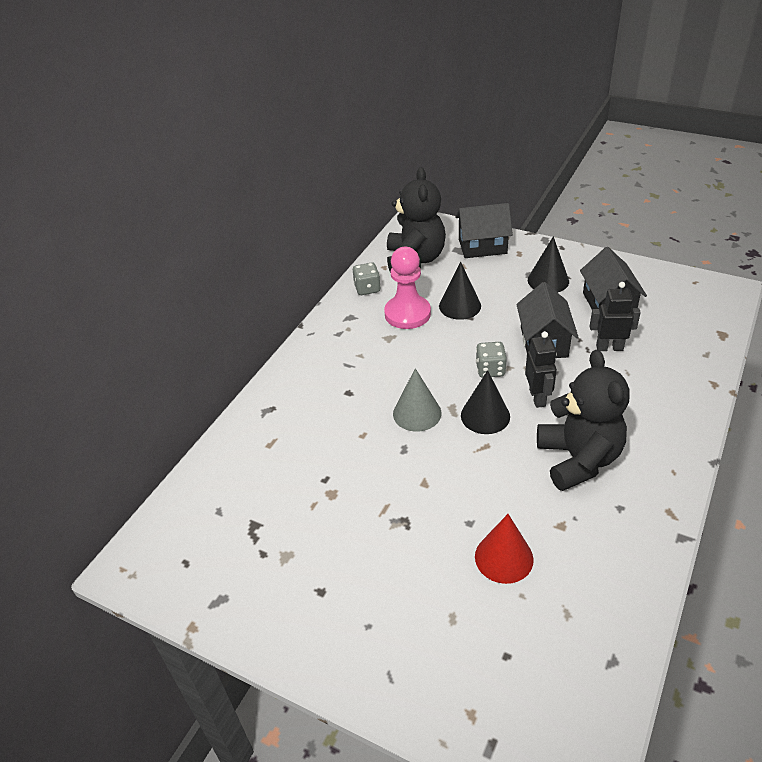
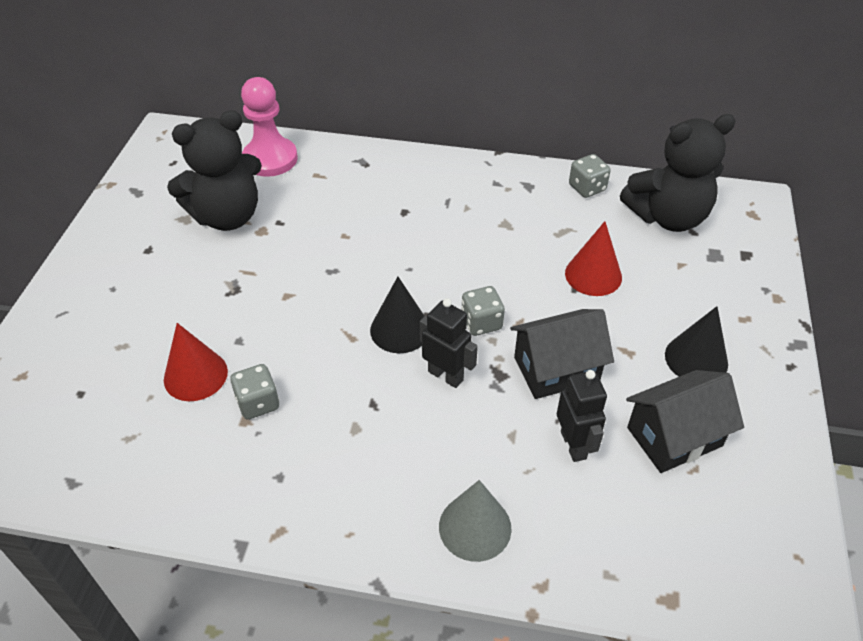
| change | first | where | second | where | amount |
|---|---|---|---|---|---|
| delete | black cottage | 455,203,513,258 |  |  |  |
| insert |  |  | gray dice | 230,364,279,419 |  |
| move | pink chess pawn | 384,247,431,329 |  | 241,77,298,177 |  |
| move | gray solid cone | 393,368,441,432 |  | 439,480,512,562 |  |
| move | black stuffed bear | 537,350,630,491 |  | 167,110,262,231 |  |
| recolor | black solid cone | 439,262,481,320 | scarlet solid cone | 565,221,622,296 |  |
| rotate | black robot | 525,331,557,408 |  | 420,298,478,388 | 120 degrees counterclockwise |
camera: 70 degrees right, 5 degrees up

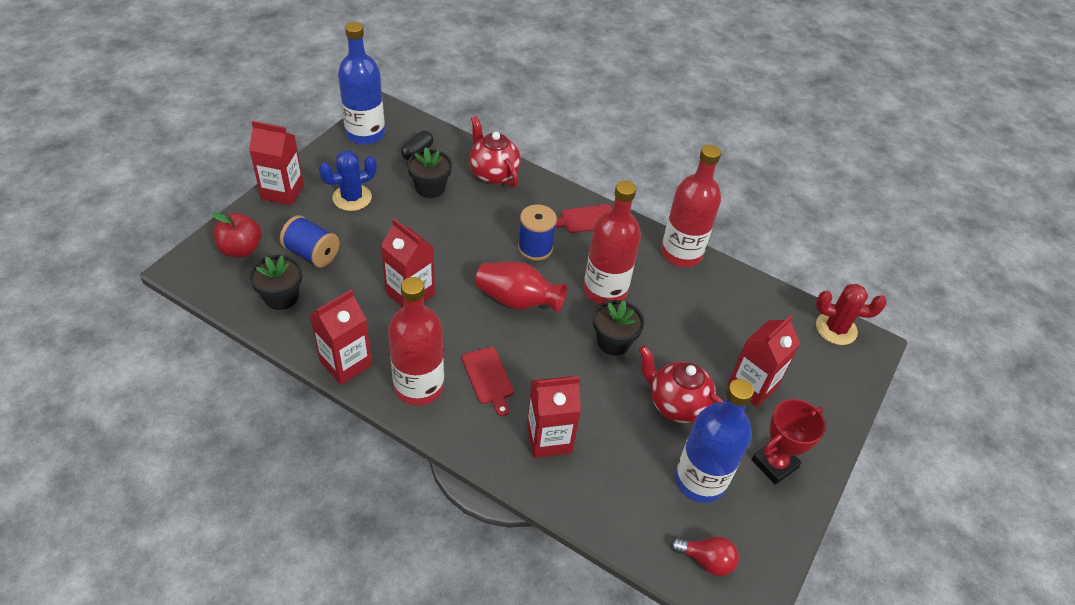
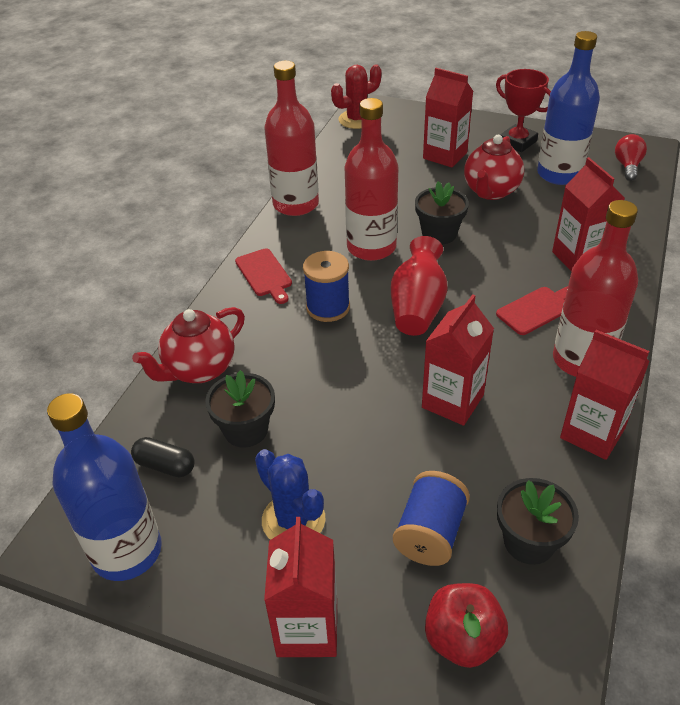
| change | first | where | second | where | amount |
|---|---|---|---|---|---|
| rotate | scarlet saguaro cactus | 816,284,886,345 |  | 331,64,381,129 | 60 degrees clockwise |
camera: 95 degrees left, 5 degrees down

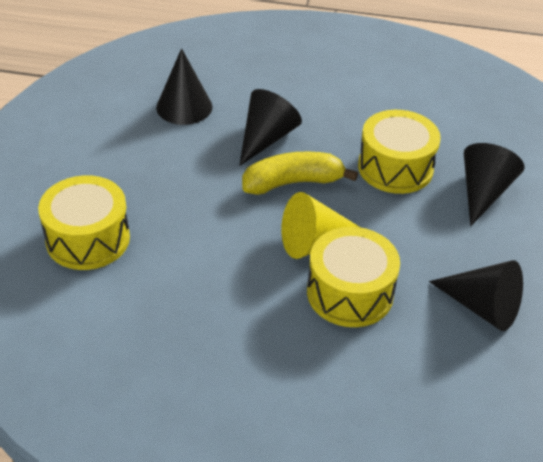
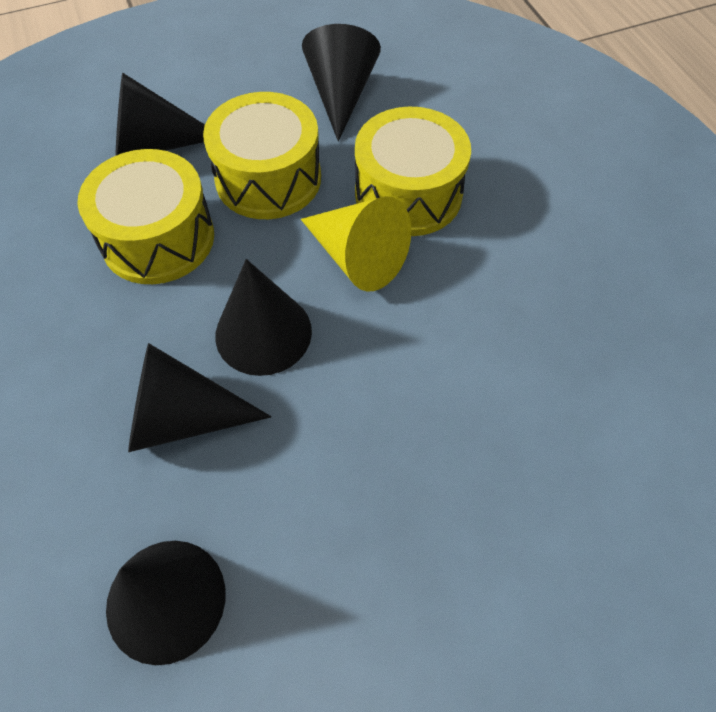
| change | first | where | second | where | amount |
|---|---|---|---|---|---|
| move | bright yellow drum | 38,175,130,270 |  | 203,92,321,219 |  |
| replace | bright yellow toy banana | 242,151,358,195 | black solid cone | 215,259,312,376 |  |
camera: 120 degrees left, 15 degrees up

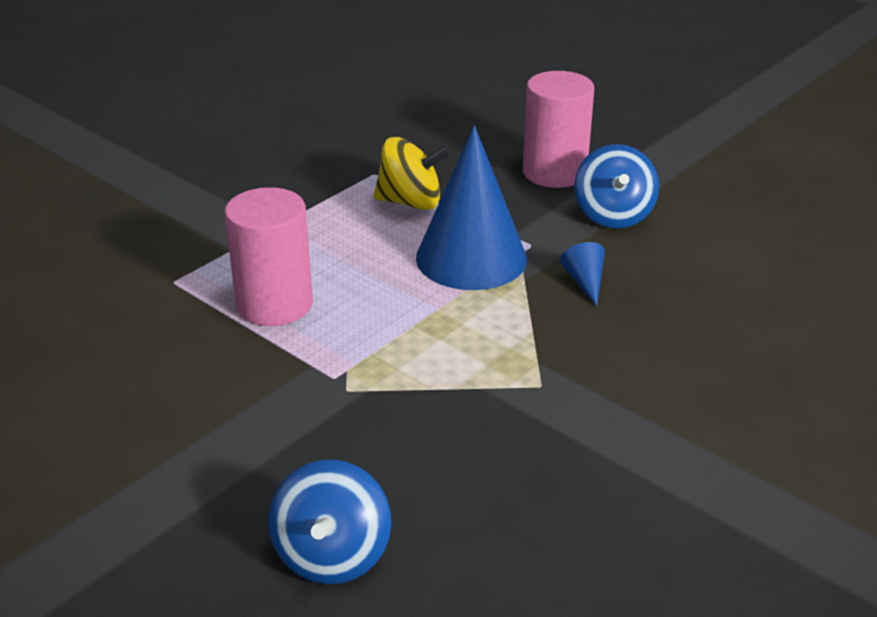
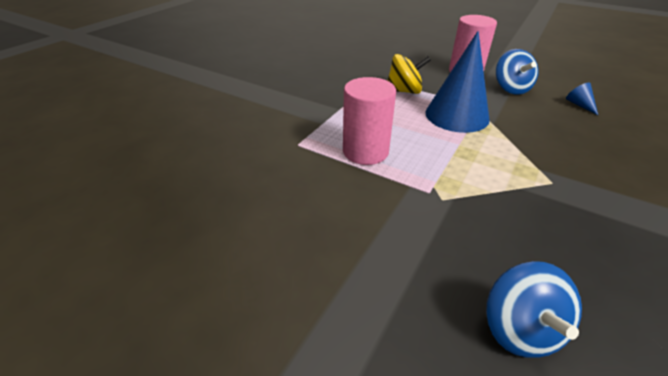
| change | first | where | second | where | amount |
|---|---|---|---|---|---|
| move | royal blue solid cone | 560,242,605,306 |  | 566,83,598,115 |  |
camera: 10 degrees left, 5 degrees up

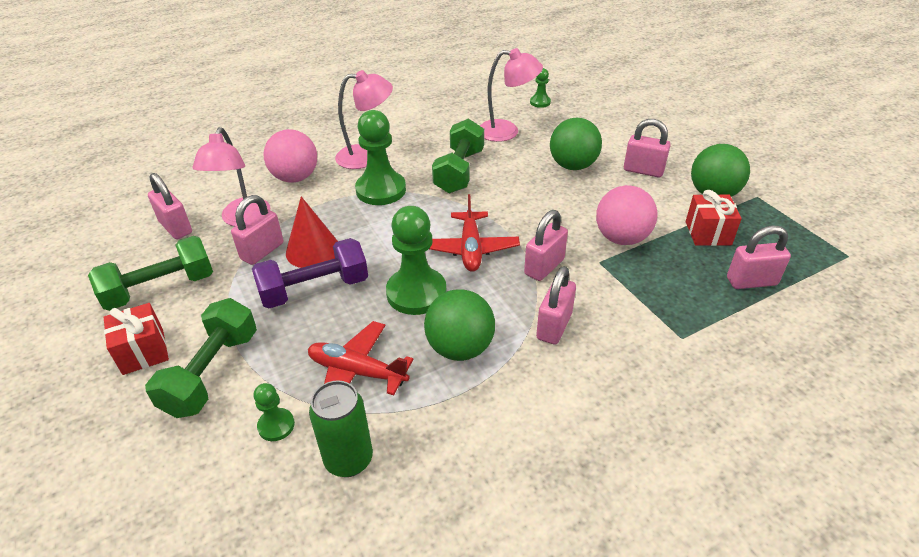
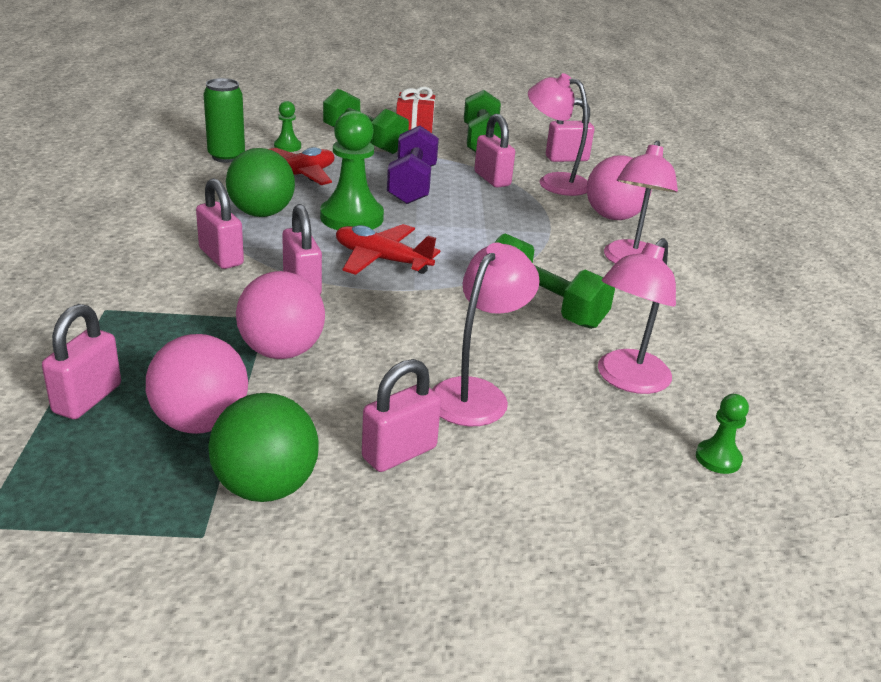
| change | first | where | second | where | amount |
|---|---|---|---|---|---|
| delete | scarlet solid cone | 286,196,338,268 |  |  |  |
| delete | green chess pawn | 355,110,406,205 |  |  |  |
| replace | green play ball | 550,118,602,170 | pink lamp | 432,242,540,426 |  |
| replace | scarlet wrapped gift | 686,190,742,246 | pink play ball | 146,334,248,434 |  |
camera: 115 degrees right, 10 degrees down

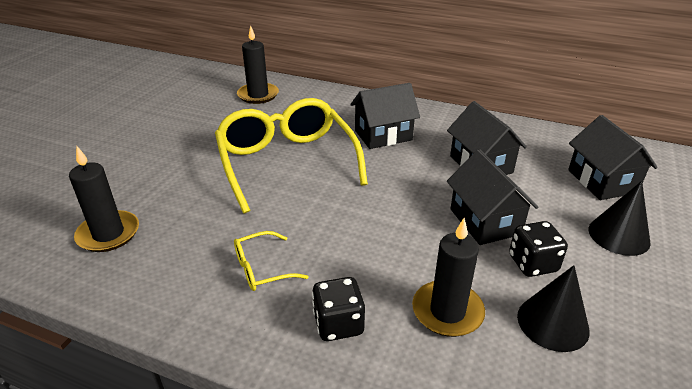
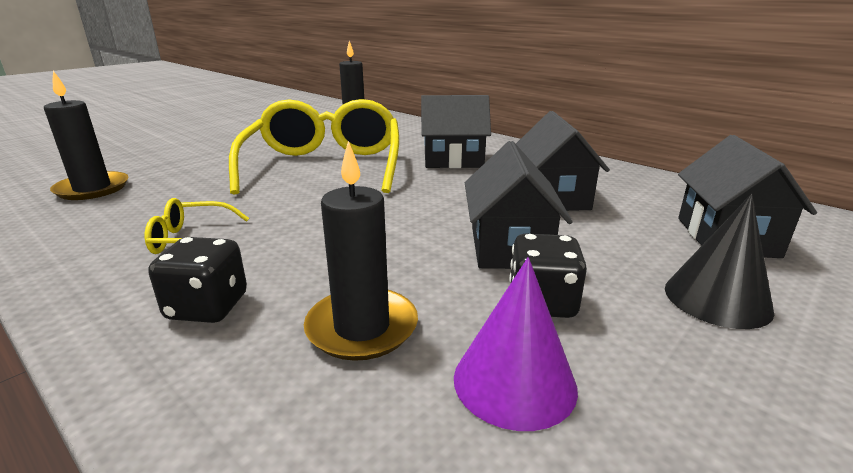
| change | first | where | second | where | amount |
|---|---|---|---|---|---|
| recolor | black solid cone | 517,265,590,352 | royal purple solid cone | 454,257,578,431 |  |
camera: 20 degrees right, 10 degrees down

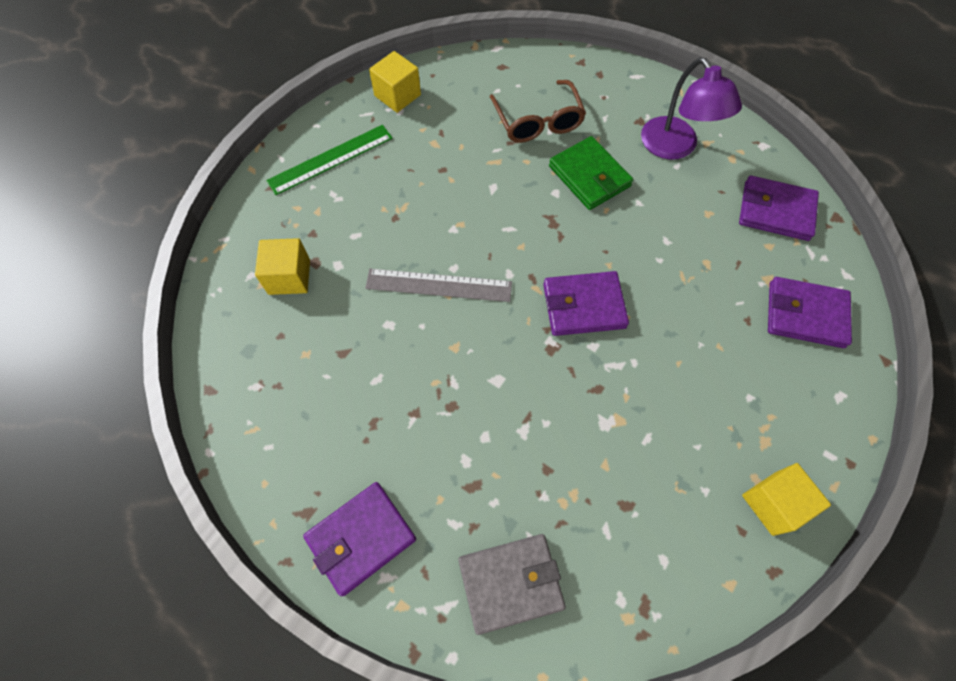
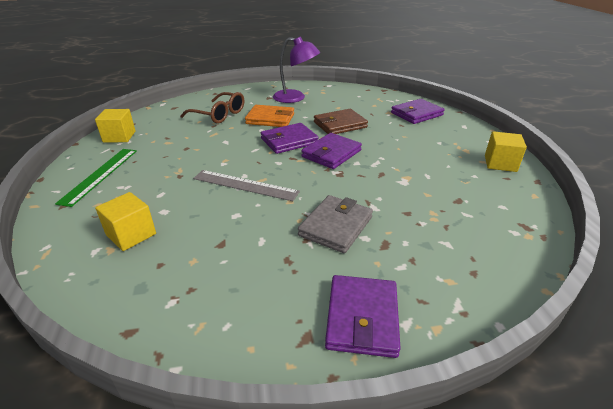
| change | first | where | second | where | amount |
|---|---|---|---|---|---|
| insert |  |  | russet wallet | 314,109,368,134 |  |
| move | gray wallet | 458,534,566,635 |  | 298,195,373,253 |  |
| move | royal purple wallet | 739,176,819,241 |  | 261,123,319,154 |  |
| recolor | green wallet | 549,136,633,210 | orange wallet | 245,105,294,127 |  |
| rotate | gray ruler | 365,269,512,302 |  | 193,170,300,201 | 60 degrees clockwise |
camera: 45 degrees left, 30 degrees down

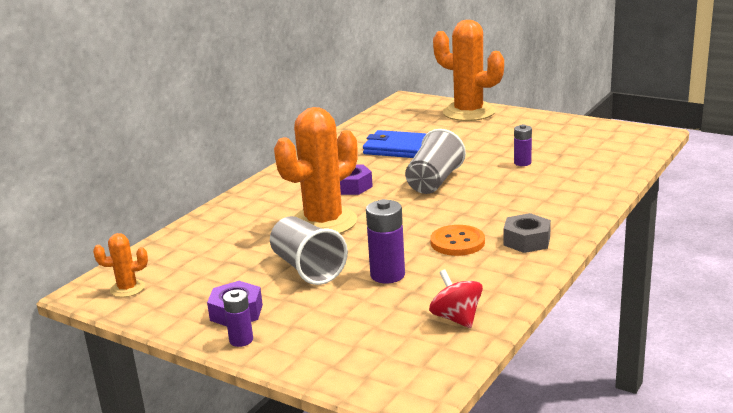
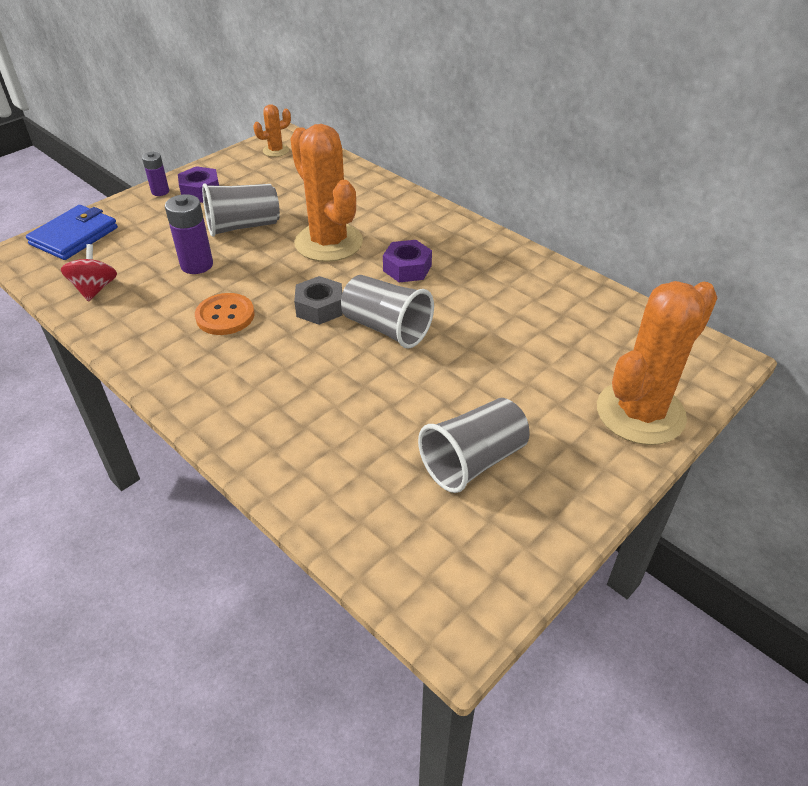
| change | first | where | second | where | amount |
|---|---|---|---|---|---|
| delete | royal purple battery | 514,124,532,166 |  |  |  |
| insert |  |  | gray cup | 418,398,529,493 |  |
| move | royal blue wallet | 363,130,427,158 |  | 26,205,118,260 |  |
| move | gray hex nut | 503,213,551,253 |  | 294,276,343,325 |  |
| rotate | orange saguaro cactus | 93,233,148,297 |  | 253,104,291,157 | 60 degrees clockwise |
| rotate | scarlet whirligig | 429,269,483,328 |  | 60,244,117,302 | 75 degrees counterclockwise |
camera: 100 degrees right, 20 degrees up

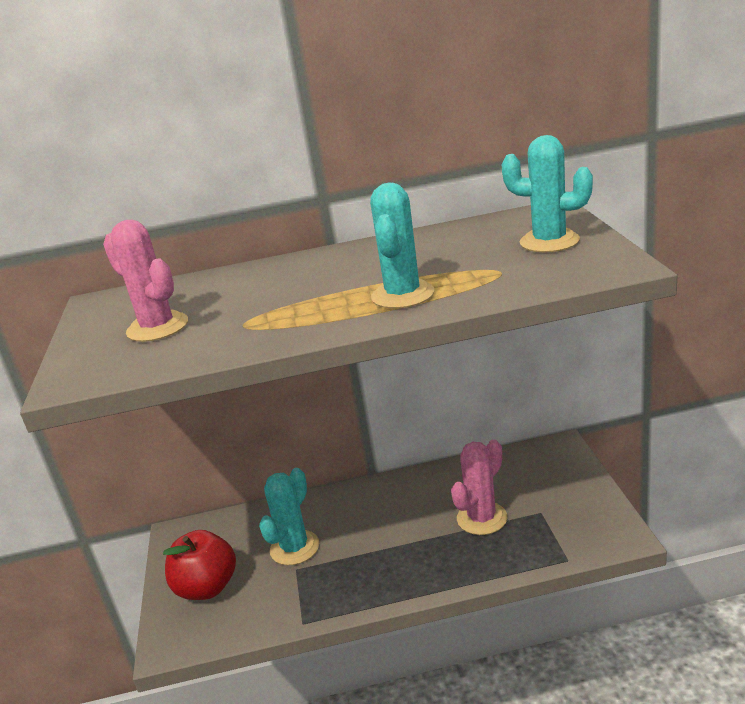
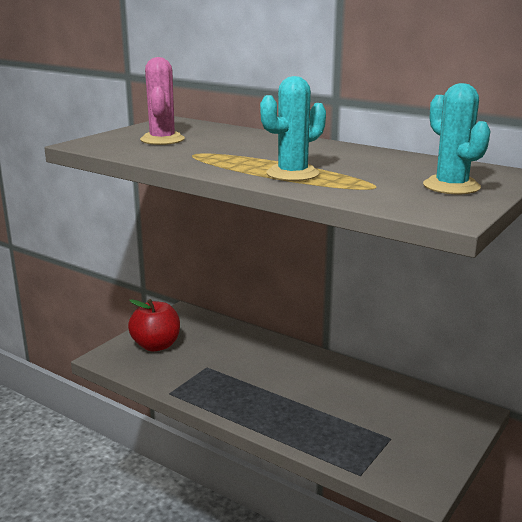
| change | first | where | second | where | amount |
|---|---|---|---|---|---|
| delete | turquoise saguaro cactus | 259,468,319,565 |  |  |  |
| delete | pink saguaro cactus | 451,439,507,535 |  |  |  |
camera: 40 degrees right, 5 degrees down

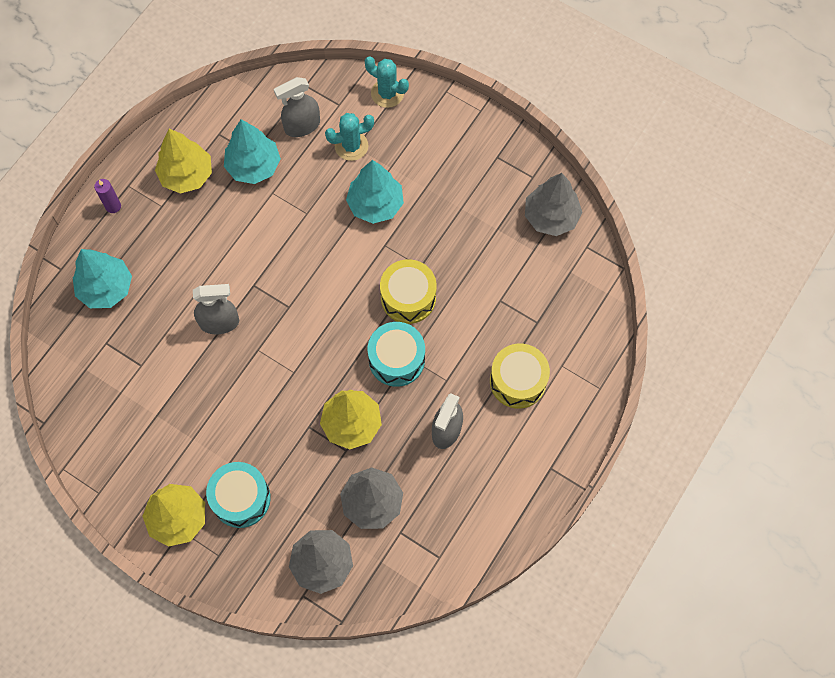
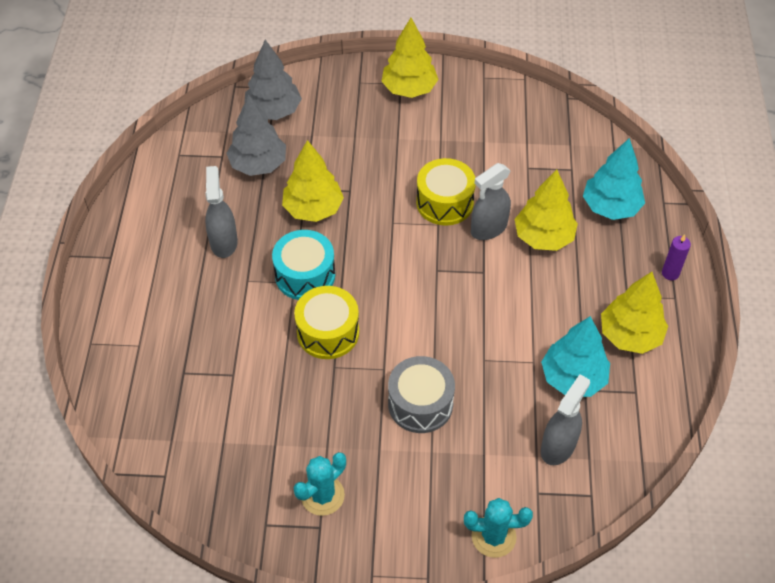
| change | first | where | second | where | amount |
|---|---|---|---|---|---|
| delete | turquoise drum | 206,462,271,528 |  |  |  |
| delete | gray tree | 525,173,582,236 |  |  |  |
| insert |  |  | bright yellow tree | 515,170,578,251 |  |
| move | turquoise saguaro cactus | 325,113,374,161 |  | 293,452,346,516 |  |
| move | bright yellow drum | 490,344,550,409 |  | 416,158,476,226 |  |
| replace | turquoise tree | 346,160,404,224 | gray drum | 388,356,455,433 |  |
camera: 150 degrees right, 15 degrees down

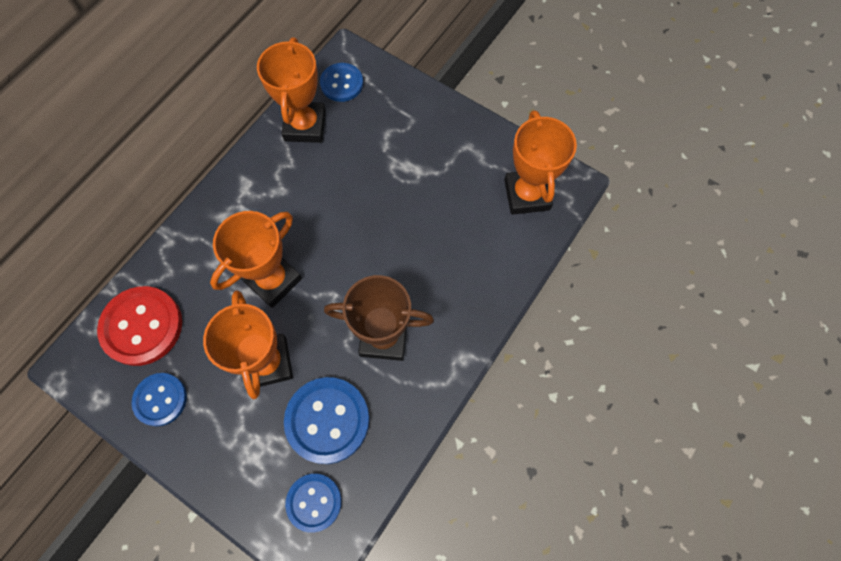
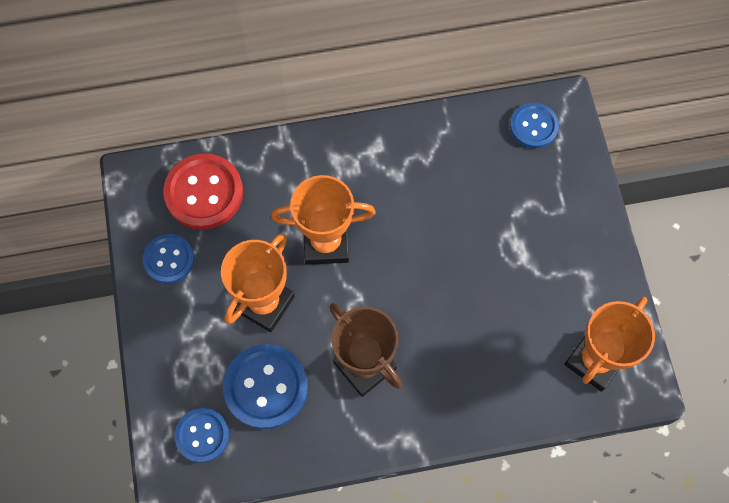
| change | first | where | second | where | amount |
|---|---|---|---|---|---|
| delete | orange trophy | 257,37,326,143 |  |  |  |
camera: 45 degrees right, 0 degrees up

